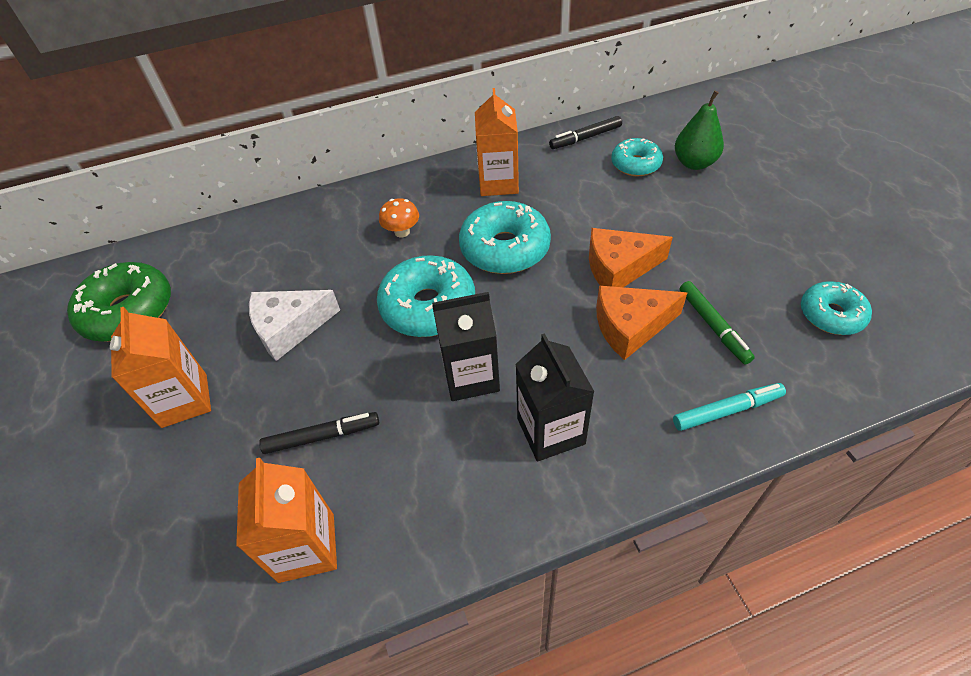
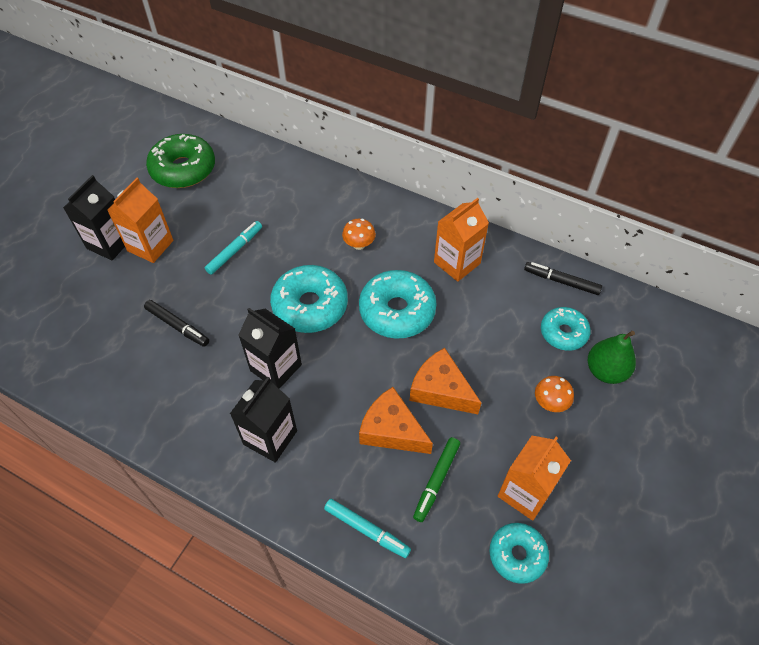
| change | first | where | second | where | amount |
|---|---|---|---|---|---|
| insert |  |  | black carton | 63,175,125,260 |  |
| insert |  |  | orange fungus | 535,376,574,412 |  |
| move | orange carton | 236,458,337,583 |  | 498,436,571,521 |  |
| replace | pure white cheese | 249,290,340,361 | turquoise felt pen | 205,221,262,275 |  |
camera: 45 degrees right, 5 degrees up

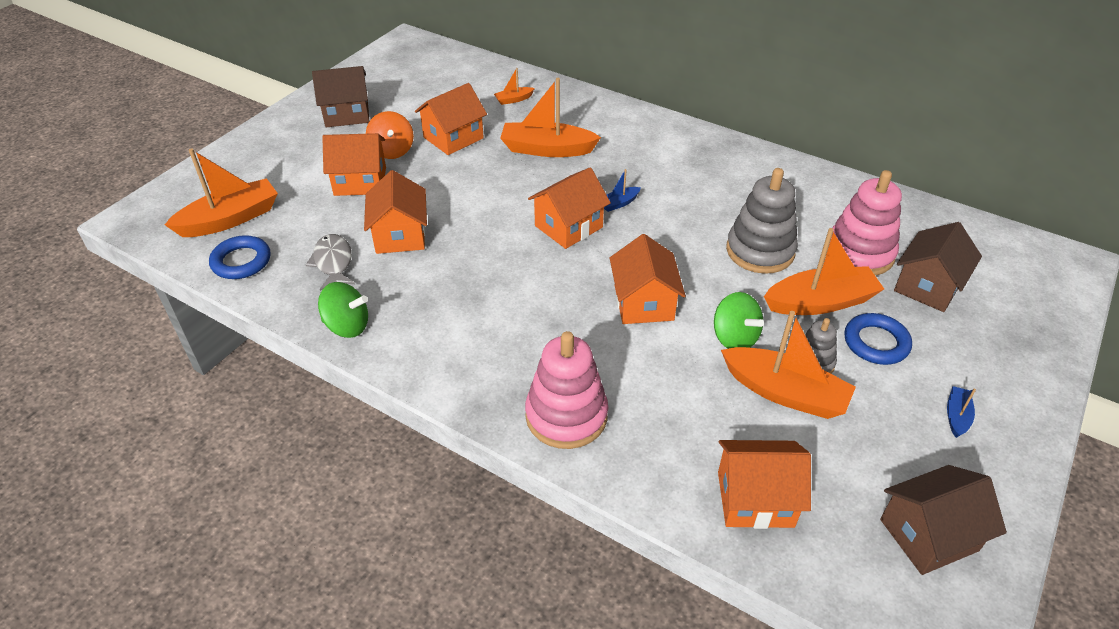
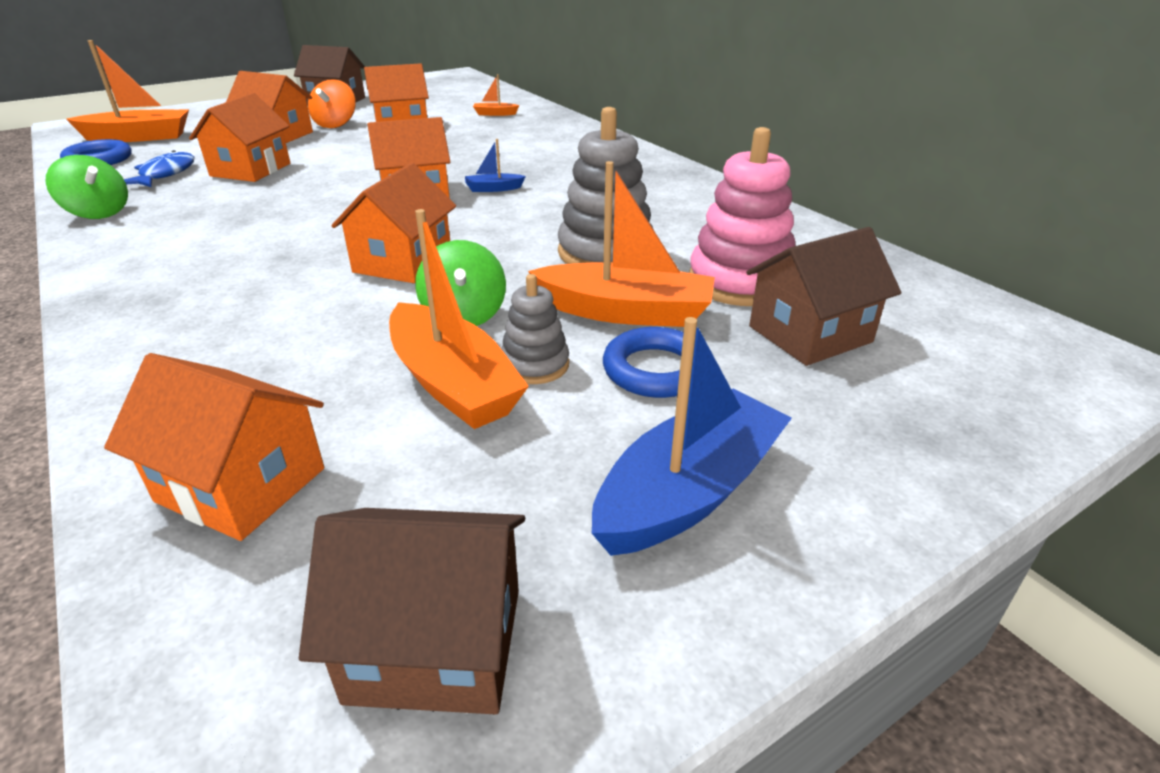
| change | first | where | second | where | amount |
|---|---|---|---|---|---|
| delete | orange toy boat | 500,78,601,157 |  |  |  |
| delete | pink stacking toy | 525,331,608,449 |  |  |  |
| recolor | gray fish | 306,234,355,291 | royal blue fish | 124,150,195,187 |  |
| resize | royal blue toy boat | 947,386,976,438 |  | 592,317,792,556 | x2.17 |
camera: 25 degrees right, 10 degrees down

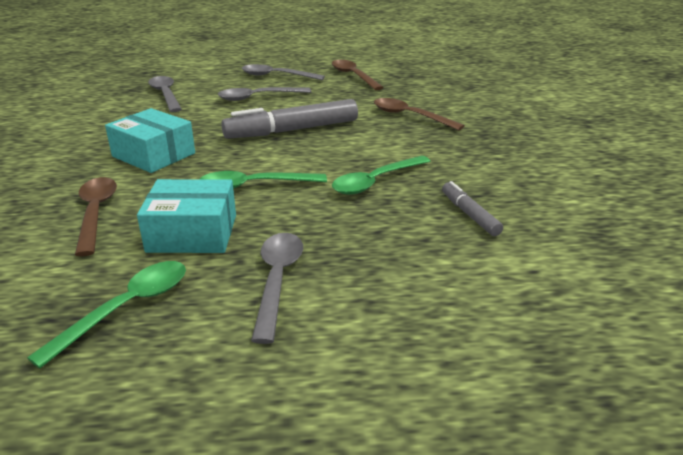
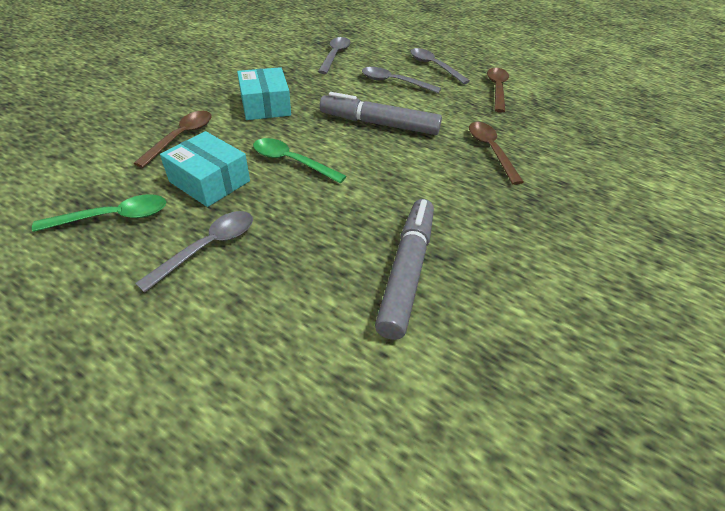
| change | first | where | second | where | amount |
|---|---|---|---|---|---|
| delete | green tablespoon | 332,156,430,195 |  |  |  |
| resize | gray felt pen | 442,181,503,236 |  | 375,199,434,340 | x1.94 |
camera: 35 degrees right, 15 degrees up

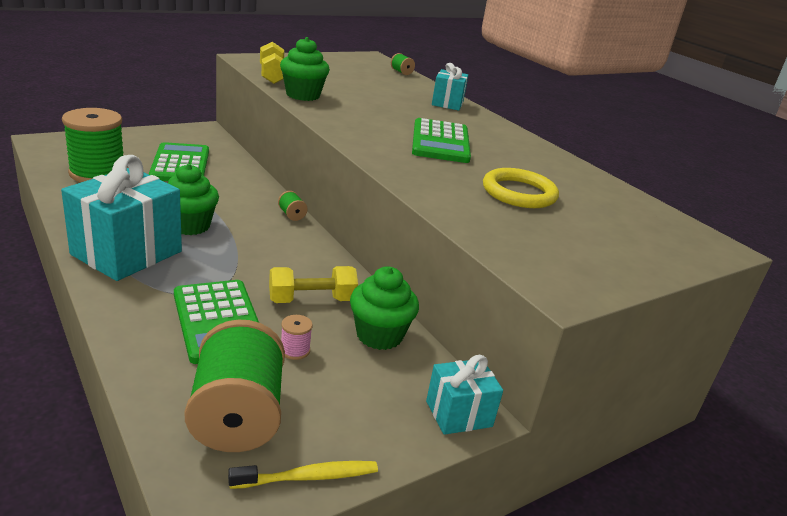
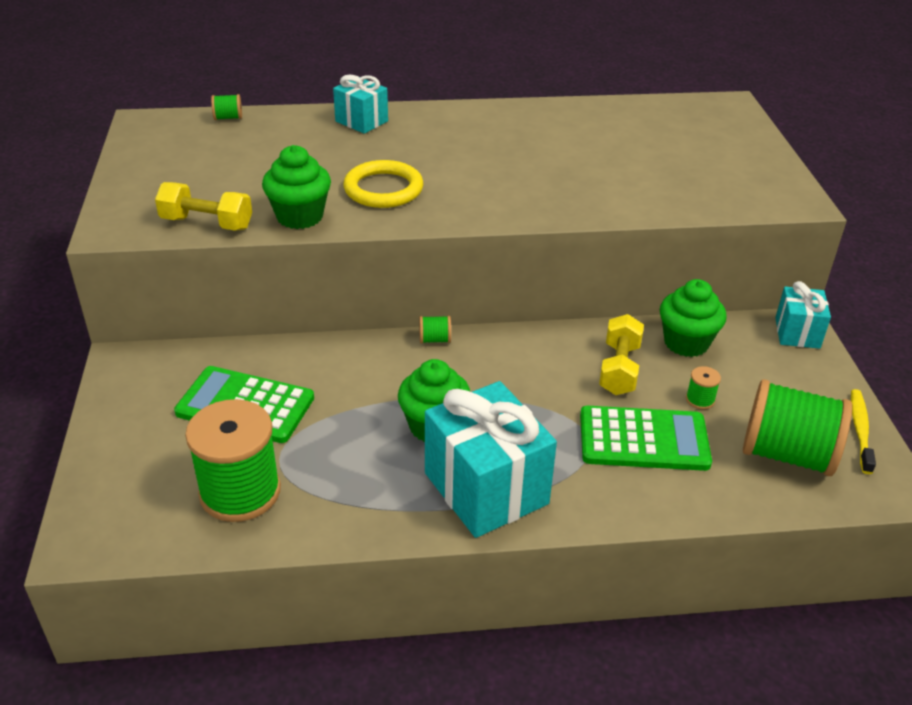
| change | first | where | second | where | amount |
|---|---|---|---|---|---|
| delete | green calculator | 412,118,471,163 |  |  |  |
| move | bright yellow ring | 483,168,559,208 |  | 343,160,423,208 |  |
| recolor | pink bobbin | 281,315,313,360 | green bobbin | 686,366,721,410 |  |
camera: 60 degrees left, 10 degrees up

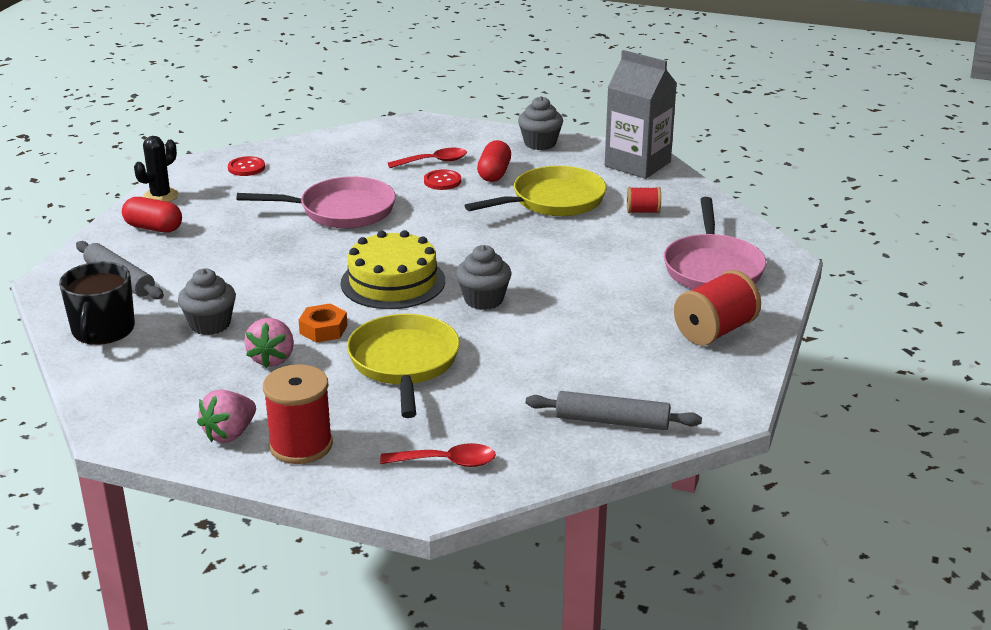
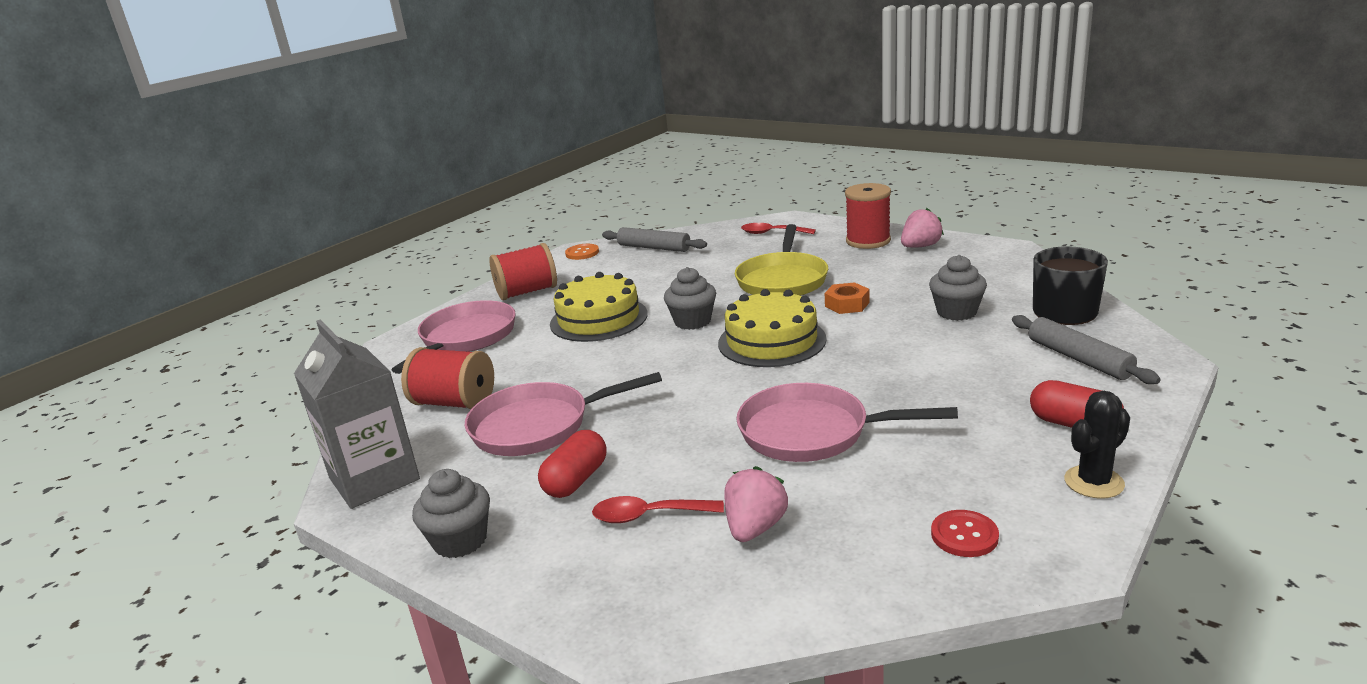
| change | first | where | second | where | amount |
|---|---|---|---|---|---|
| delete | scarlet button | 424,169,461,190 |  |  |  |
| insert |  |  | bright yellow gateau | 550,272,648,342 |  |
| insert |  |  | orange button | 565,244,599,260 |  |
| move | pink toy strawberry | 244,318,294,368 |  | 724,466,788,542 |  |
| recolor | bright yellow pan | 465,166,606,216 | pink pan | 465,372,662,456 |  |
| resize | scarlet bobbin | 627,187,661,214 |  | 401,347,494,409 | x1.84 |
camera: 160 degrees left, 5 degrees down

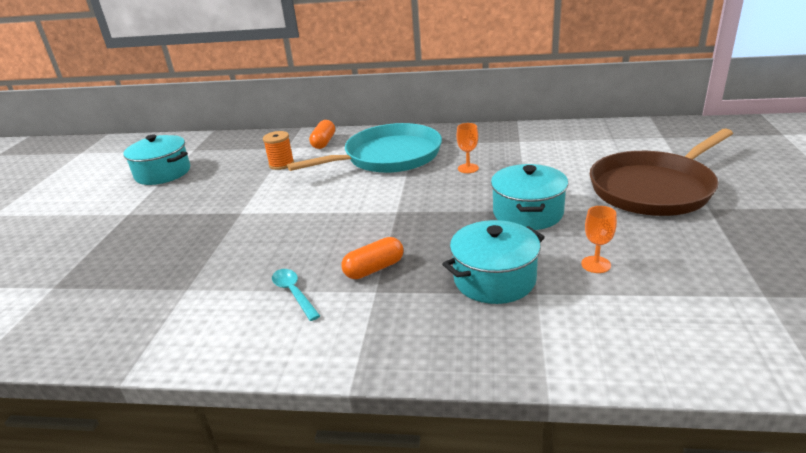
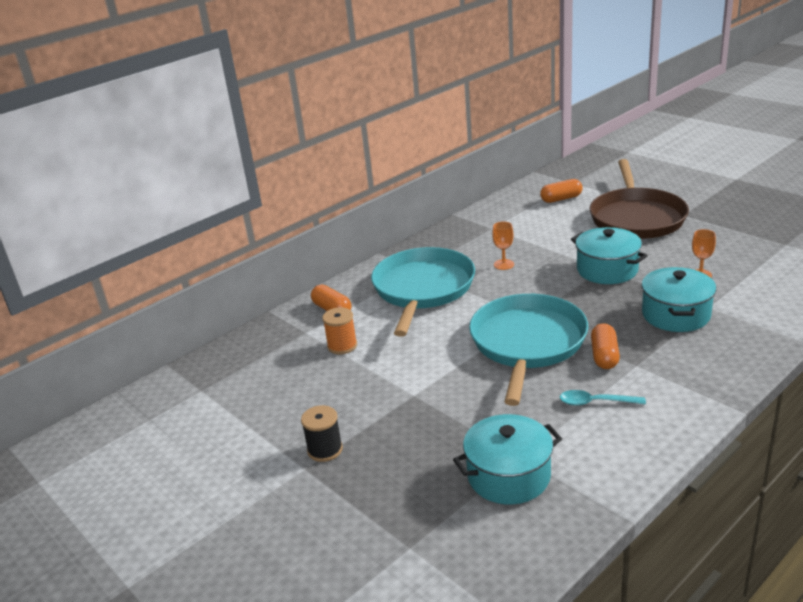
| change | first | where | second | where | amount |
|---|---|---|---|---|---|
| insert |  |  | black bobbin | 301,405,343,462 |  |
| insert |  |  | turquoise pan | 469,294,588,406 |  |
| insert |  |  | orange capsule | 540,179,583,203 |  |
| move | turquoise pot | 123,135,190,185 |  | 453,414,562,504 |  |
camera: 50 degrees left, 0 degrees up

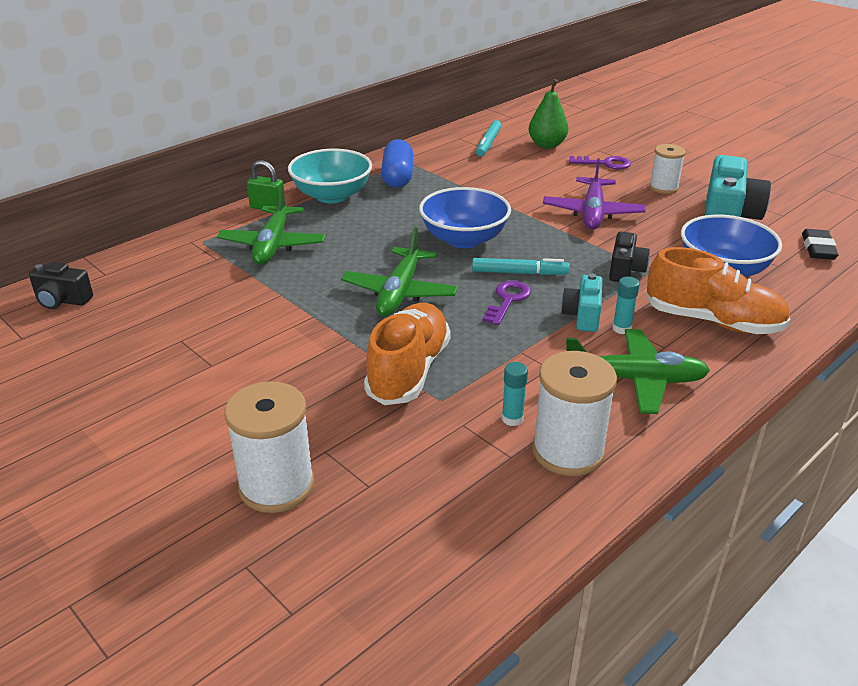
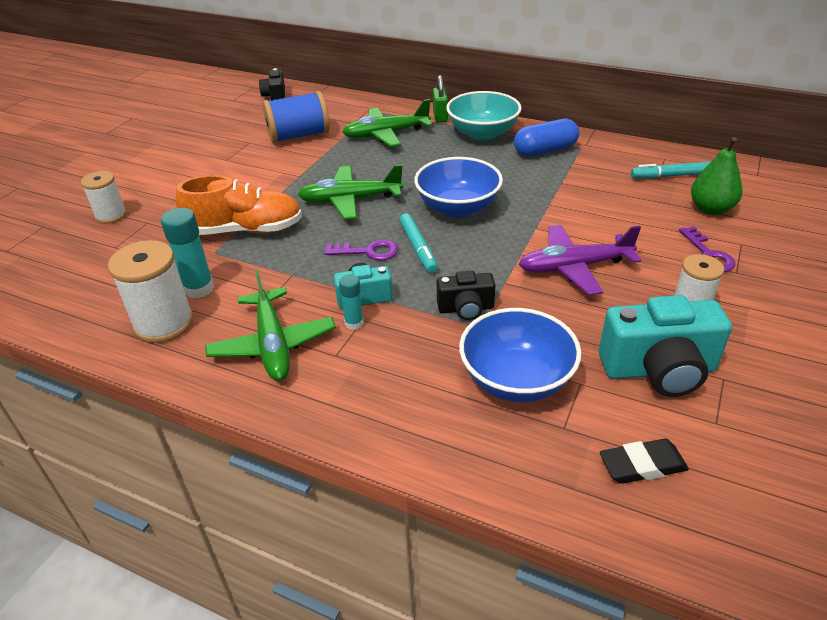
| change | first | where | second | where | amount |
|---|---|---|---|---|---|
| delete | orange shoe | 646,247,791,334 |  |  |  |
| insert |  |  | royal blue bobbin | 262,91,330,143 |  |
| resize | pure white bobbin | 224,381,314,513 |  | 81,171,127,224 | x0.63 |
| resize | turquoise glue | 502,362,528,426 |  | 161,208,214,298 | x1.67 |
camera: 70 degrees right, 5 degrees up

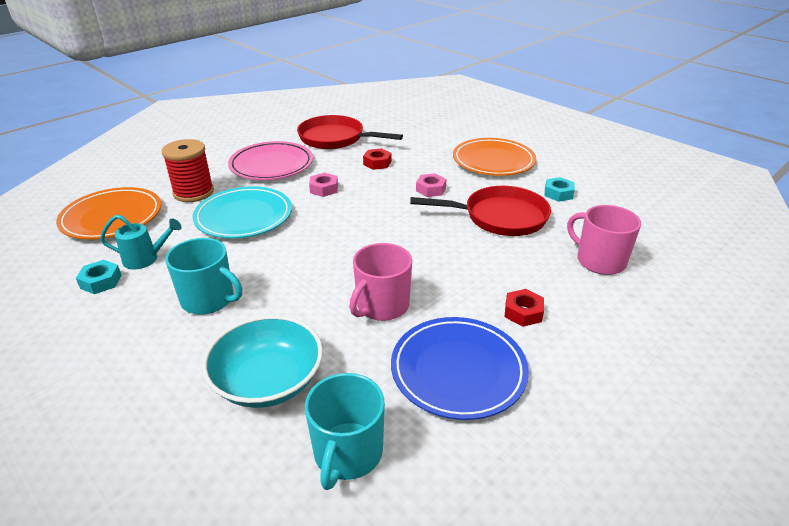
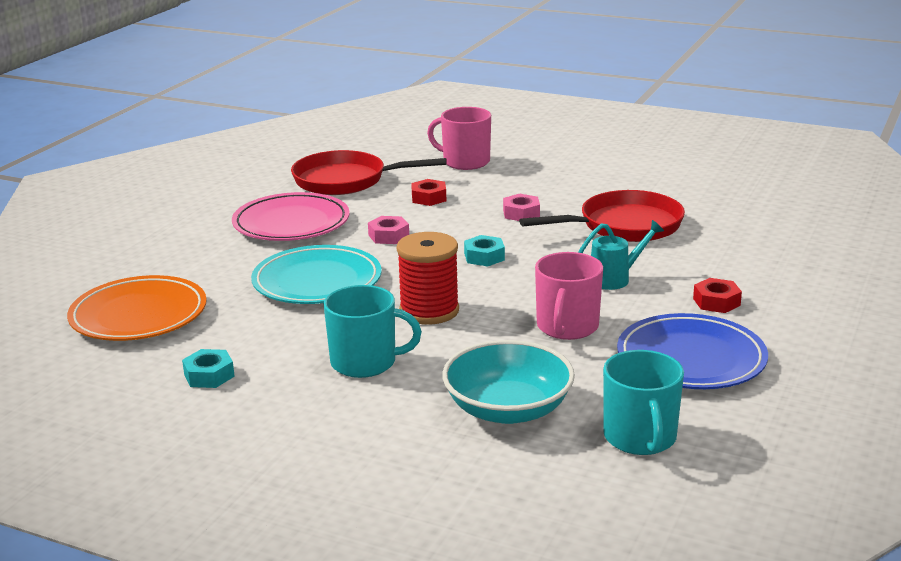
| change | first | where | second | where | amount |
|---|---|---|---|---|---|
| delete | orange dinner plate | 453,138,536,176 |  |  |  |
| move | turquoise sprinkling can | 100,215,182,270 |  | 578,220,664,290 |  |
| move | scarlet bobbin | 162,139,214,202 |  | 397,232,459,325 |  |
| move | turquoise hex nut | 545,177,575,202 |  | 464,235,505,266 |  |
| move | pink mug | 567,205,641,275 |  | 427,107,491,170 |  |
camera: 20 degrees left, 10 degrees down

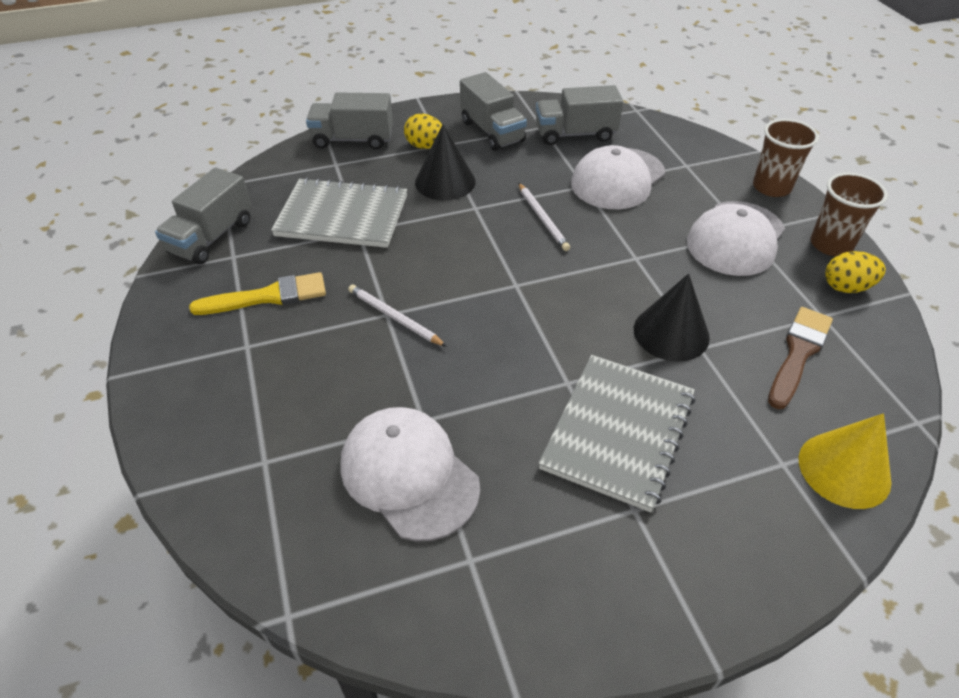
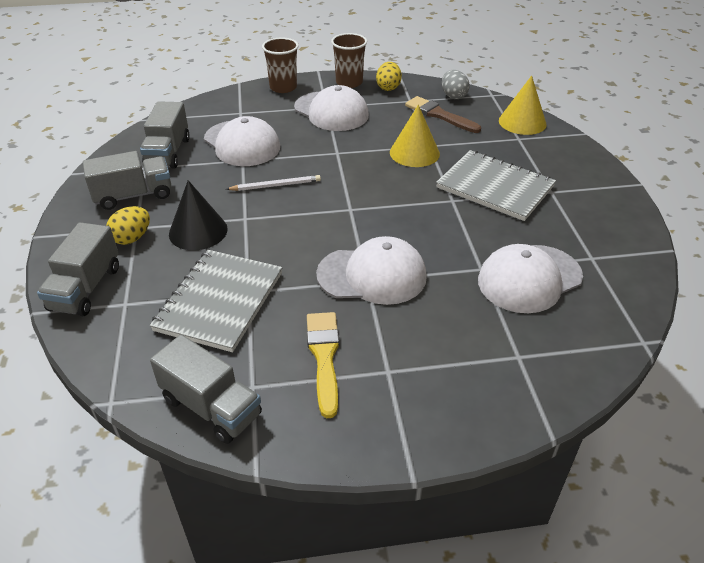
| change | first | where | second | where | amount |
|---|---|---|---|---|---|
| insert |  |  | gray toy egg | 442,70,470,99 |  |
| replace | pure white wooden pencil | 348,285,447,347 | pure white peaked cap | 316,236,427,305 |  |
| recolor | black solid cone | 634,274,710,362 | bright yellow solid cone | 390,105,440,167 |  |
camera: 80 degrees left, 5 degrees down

